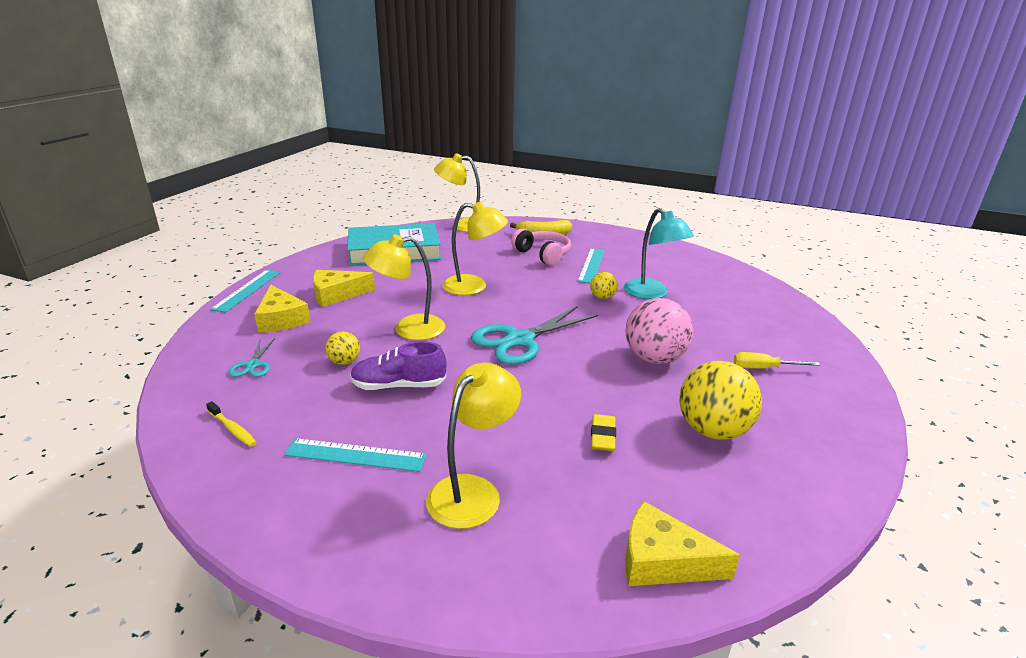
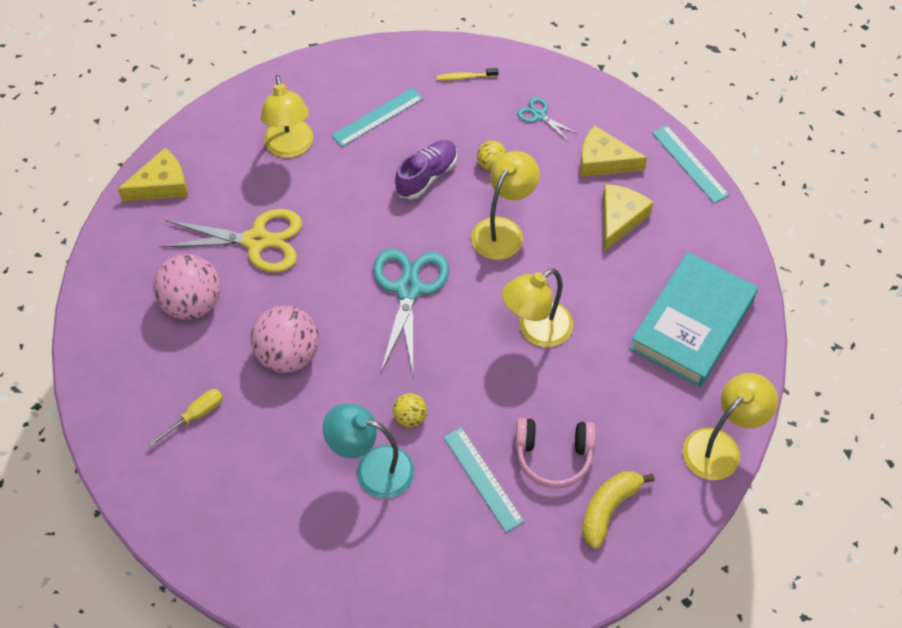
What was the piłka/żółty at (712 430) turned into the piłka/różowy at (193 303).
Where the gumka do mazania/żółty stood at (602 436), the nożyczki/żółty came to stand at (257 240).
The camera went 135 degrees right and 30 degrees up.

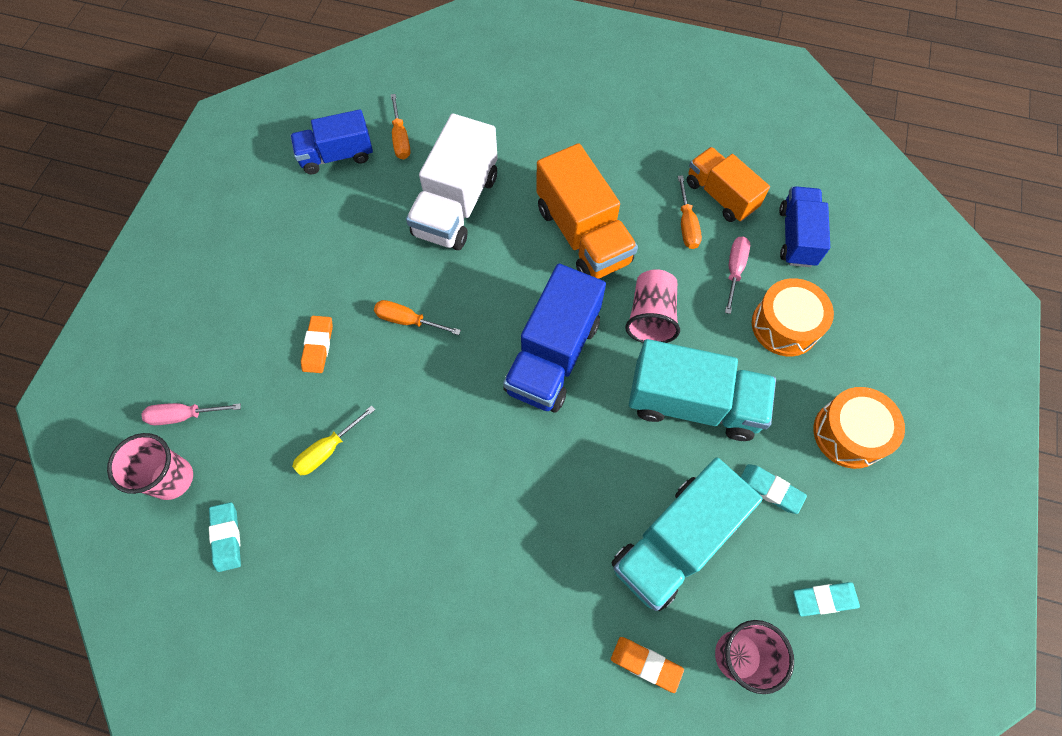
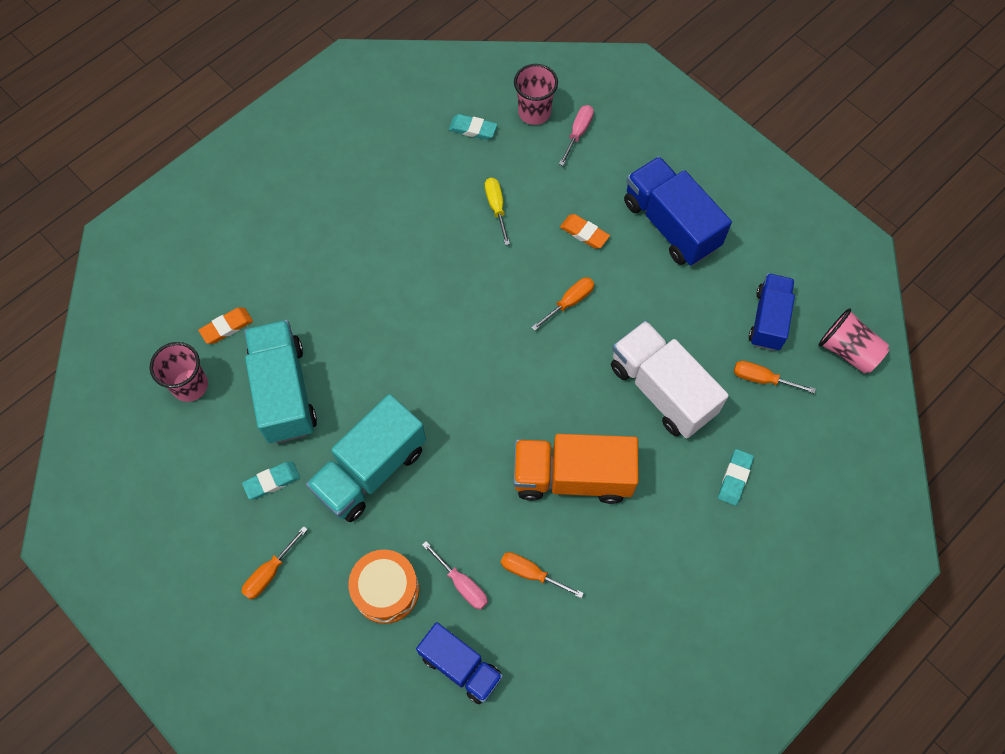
The second view lost the ciężarówka/pomarańczowy at (720 195).
The ciężarówka/niebieski ended up elsewhere, having gone from (553 355) to (671 224).
The szklanka/różowy ended up elsewhere, having gone from (651 316) to (848 350).
Where the bęben/pomarańczowy stood at (849 433), the śrubokręt/pomarańczowy came to stand at (269 573).
The gumka do mazania/turkusowy ended up elsewhere, having gone from (824 599) to (735 478).
The camera went 120 degrees right and 0 degrees up.

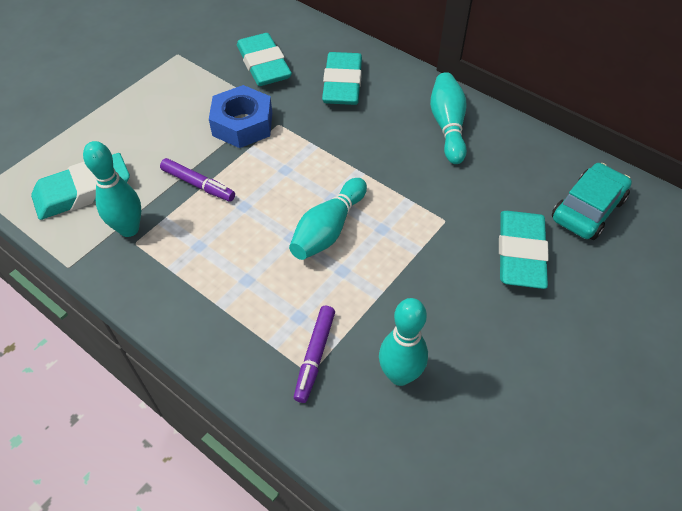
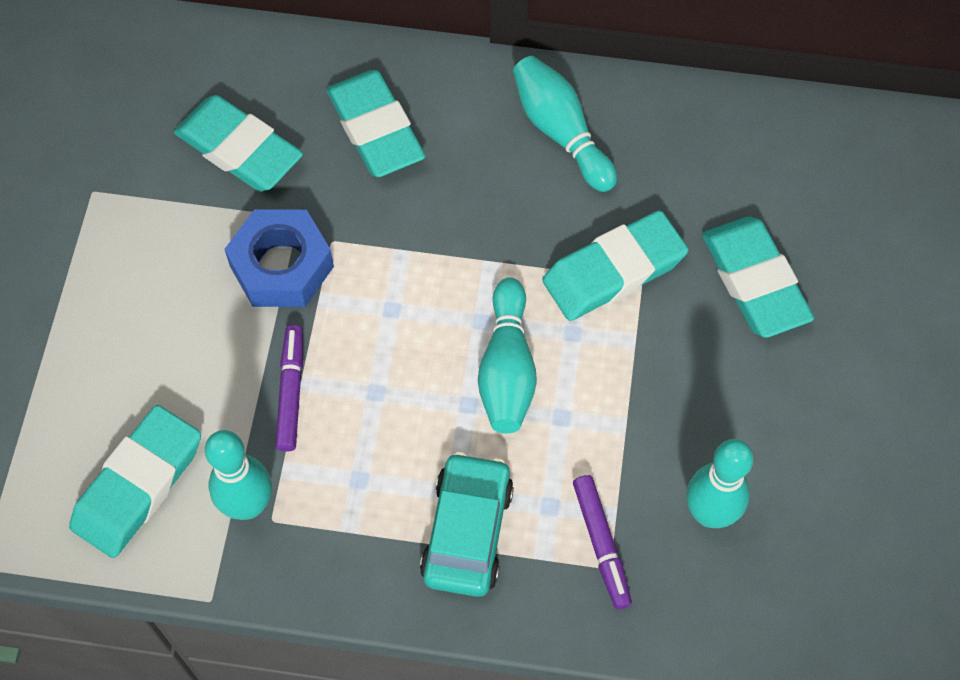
The flamaster/fioletowy at (198 184) ended up facing another way, 90 degrees counterclockwise from before.
The samochód/turkusowy ended up elsewhere, having gone from (587 209) to (467 531).
The second view gained the gumka do mazania/turkusowy at (614 271).
The camera went 30 degrees left and 10 degrees up.

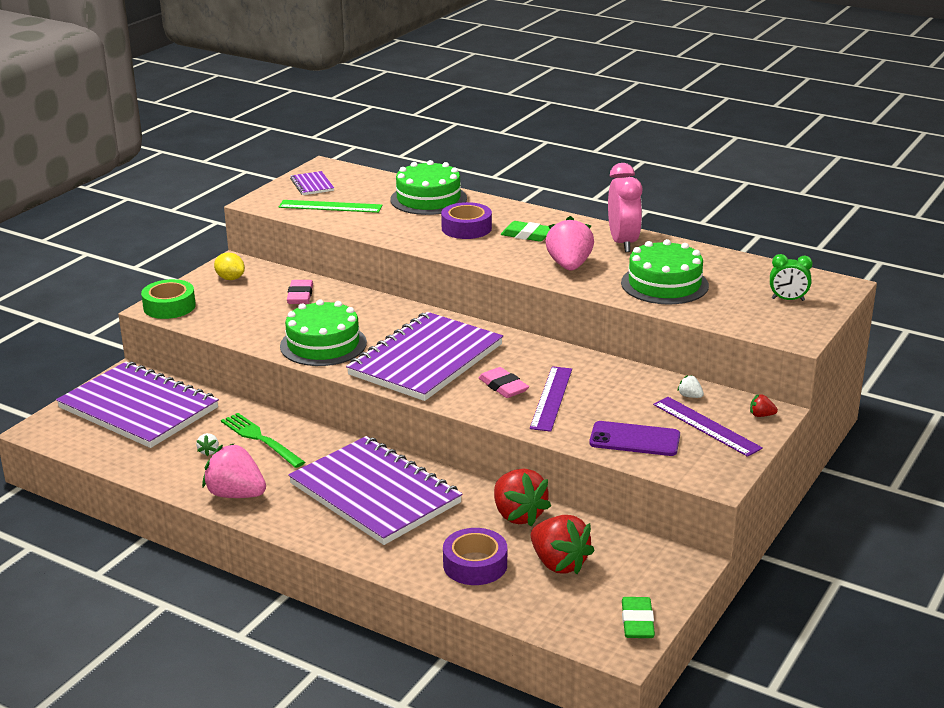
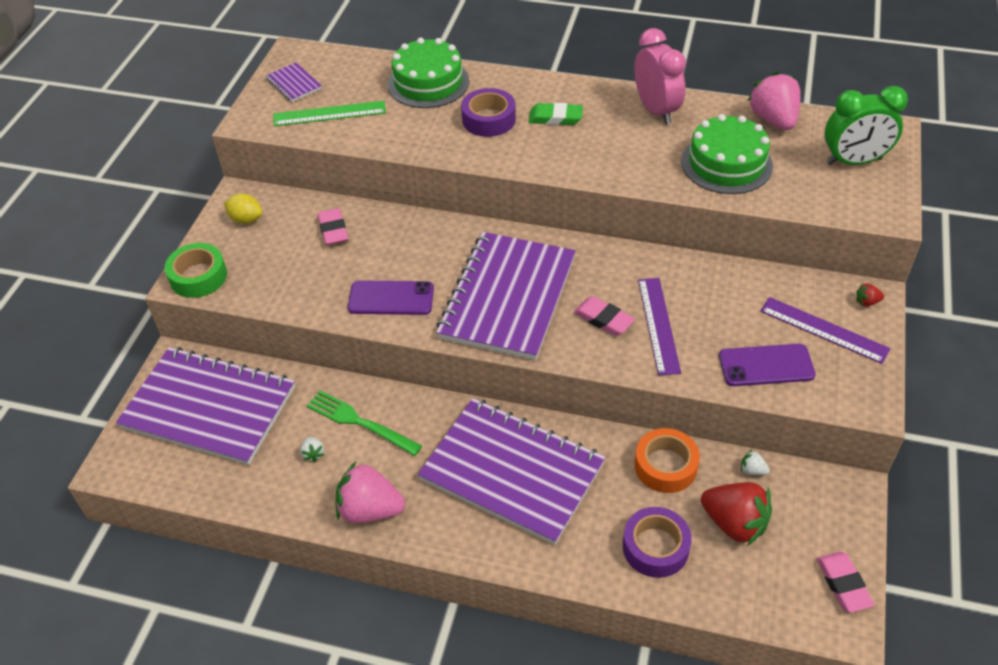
The truskawka/różowy ended up elsewhere, having gone from (569 266) to (773 120).
The size of the budzik/zielony at (788 299) changed by a factor of 1.72.
Where the tort/zielony stood at (323 344), the telefon/fioletowy came to stand at (391 298).
The truskawka/biały ended up elsewhere, having gone from (690 396) to (752 470).
Where the truskawka/czerwony stood at (518 515), the taśma klejąca/pomarańczowy came to stand at (665 466).
What was the gumka do mazania/zielony at (637 622) turned into the gumka do mazania/różowy at (843 584).
The camera went 15 degrees left and 20 degrees up.

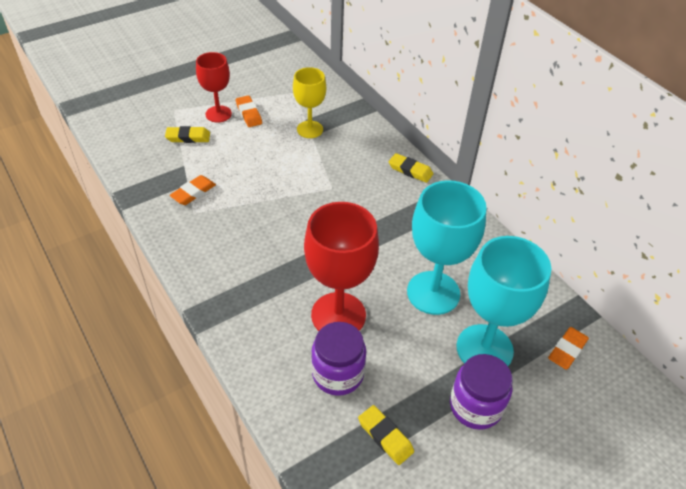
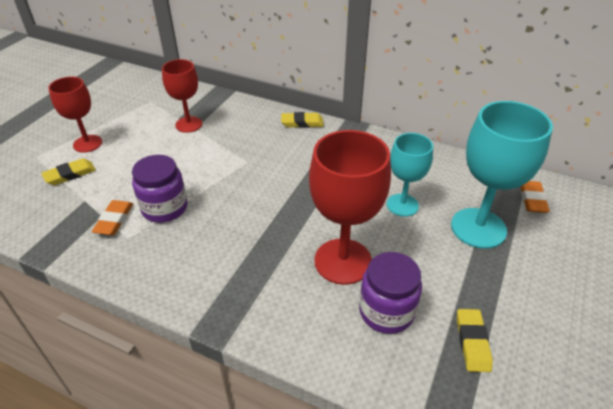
What was the kielich/żółty at (310 129) turned into the kielich/czerwony at (189 124).
The second view lost the gumka do mazania/pomarańczowy at (249 114).
The size of the kielich/turkusowy at (433 293) changed by a factor of 0.62.
The słoik/fioletowy ended up elsewhere, having gone from (475 406) to (164 208).
The gumka do mazania/żółty at (385 436) ended up facing another way, 75 degrees clockwise from before.
The camera went 30 degrees left and 5 degrees down.

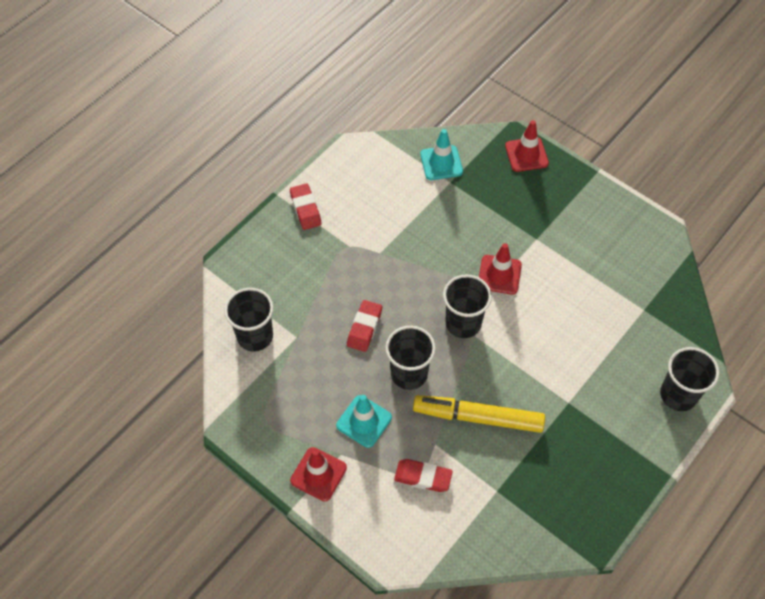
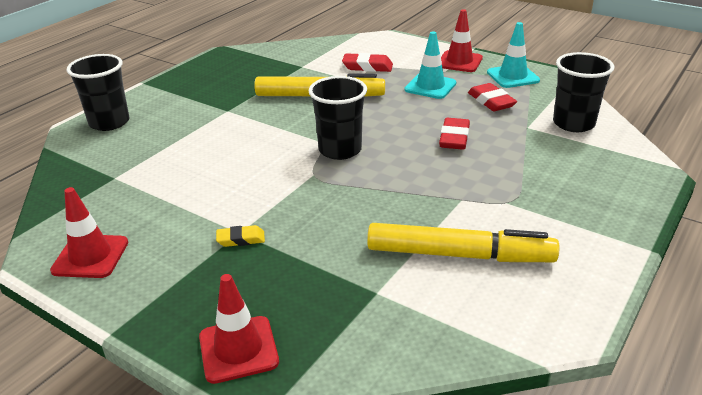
The pachołek/turkusowy ended up elsewhere, having gone from (441 163) to (513 76).
The gumka do mazania/czerwony ended up elsewhere, having gone from (305 209) to (491 101).
The pachołek/czerwony ended up elsewhere, having gone from (499 275) to (90 256).
The second view lost the szklanka/czarny at (409 374).
The second view gained the flamaster/żółty at (459 255).
The second view gained the gumka do mazania/żółty at (241 239).
The camera went 175 degrees right and 25 degrees down.

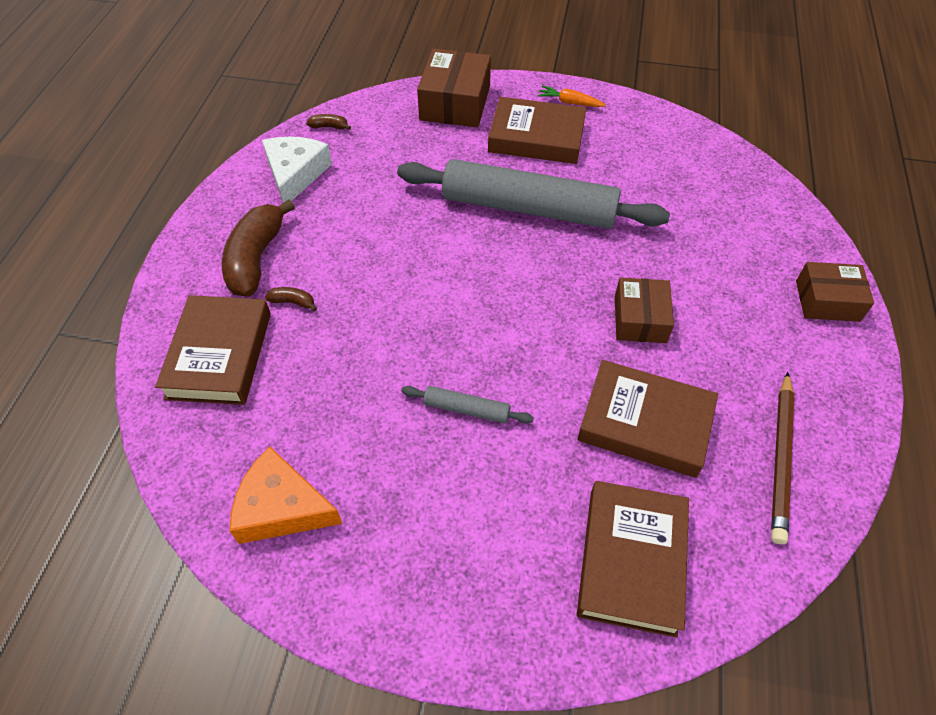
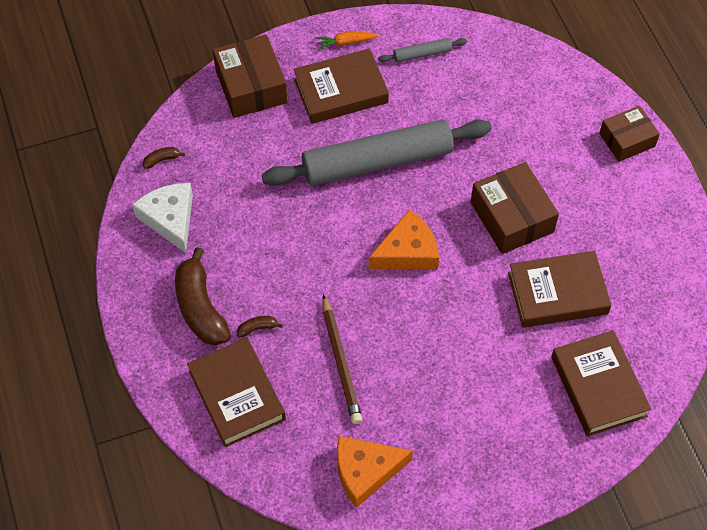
The size of the pudełko/brązowy at (640 319) changed by a factor of 1.51.
The ołówek/brązowy ended up elsewhere, having gone from (781 458) to (341 362).
The wałek do ciasta/szary ended up elsewhere, having gone from (466 409) to (422 54).
The second view gained the ser/pomarańczowy at (407 251).
The camera went 30 degrees left and 5 degrees up.

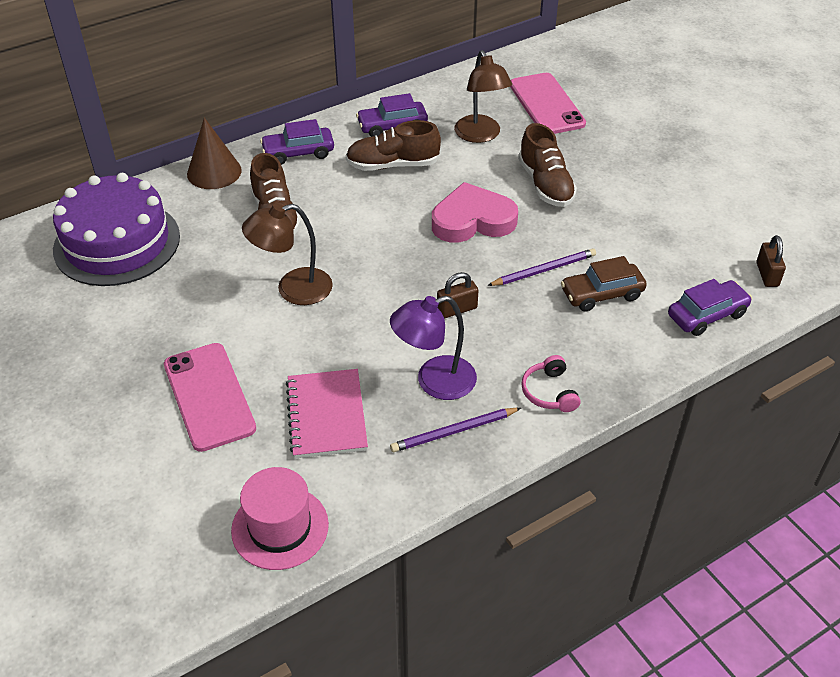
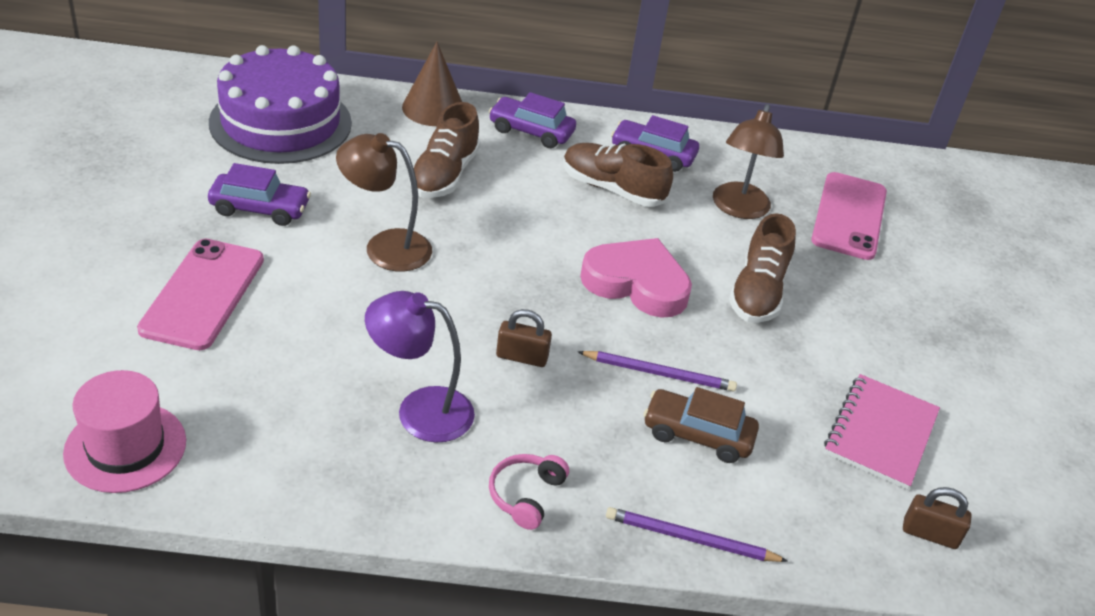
The kłódka/brązowy at (767 274) ended up facing another way, 75 degrees clockwise from before.
The samochód/fioletowy ended up elsewhere, having gone from (707 315) to (260 208).
The zeszyt/różowy ended up elsewhere, having gone from (327 415) to (881 434).
The ołówek/fioletowy ended up elsewhere, having gone from (454 431) to (691 539).
The camera went 30 degrees right and 5 degrees down.

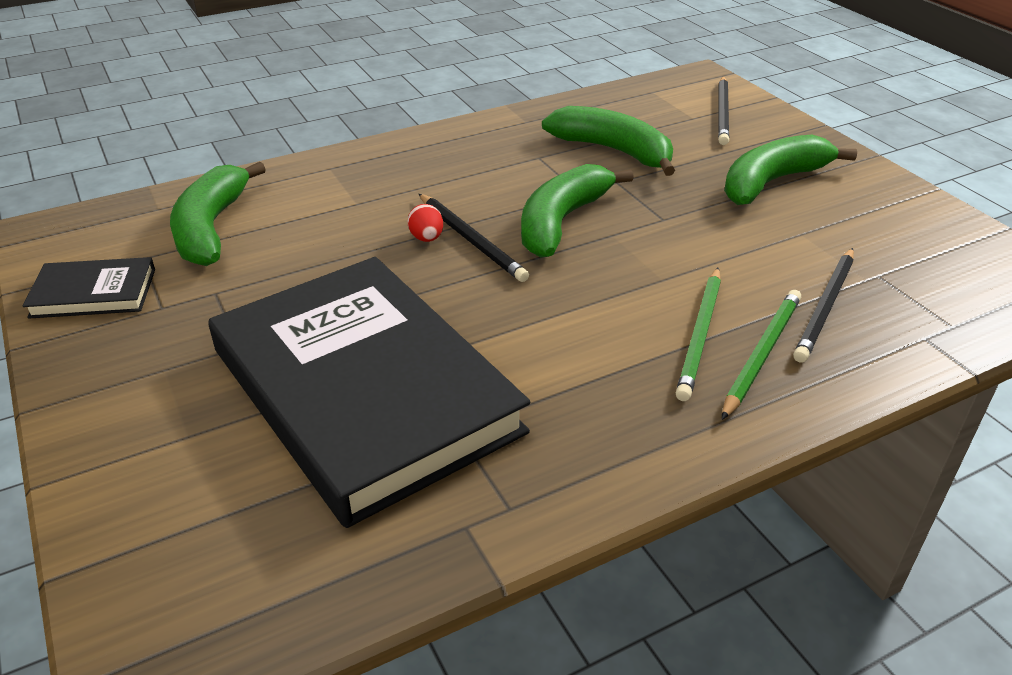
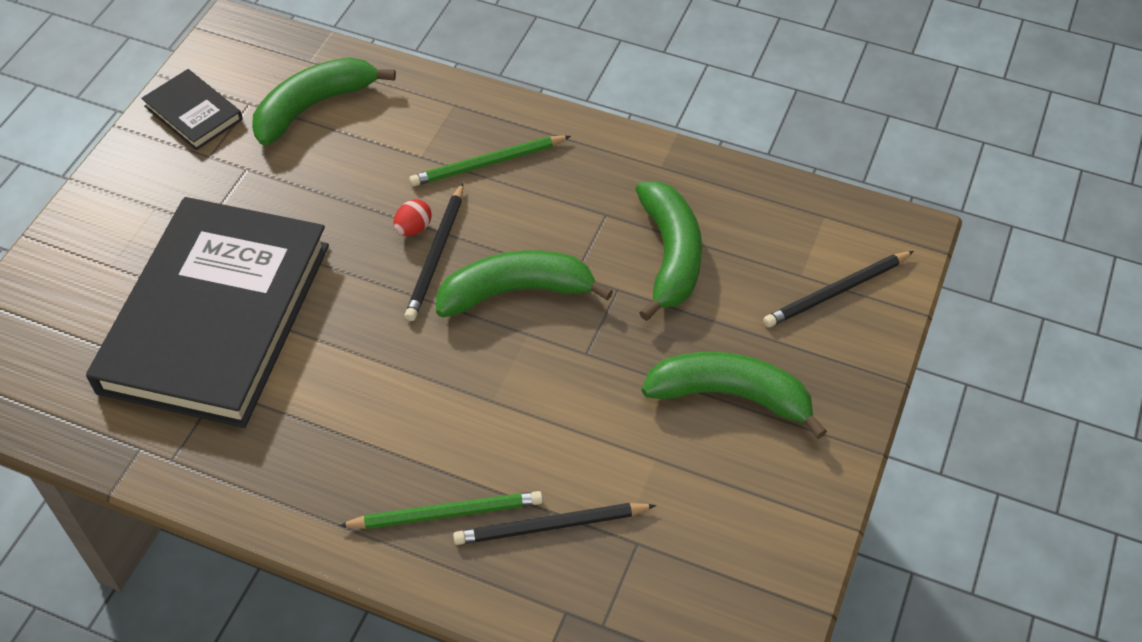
The ołówek/zielony ended up elsewhere, having gone from (700 335) to (488 163).
The camera went 50 degrees right and 15 degrees up.

